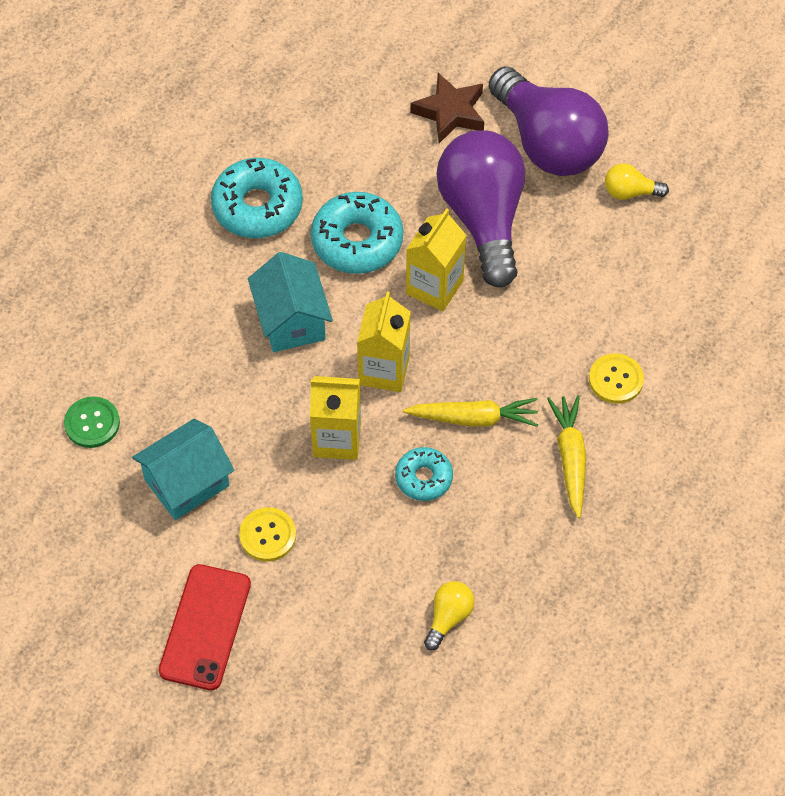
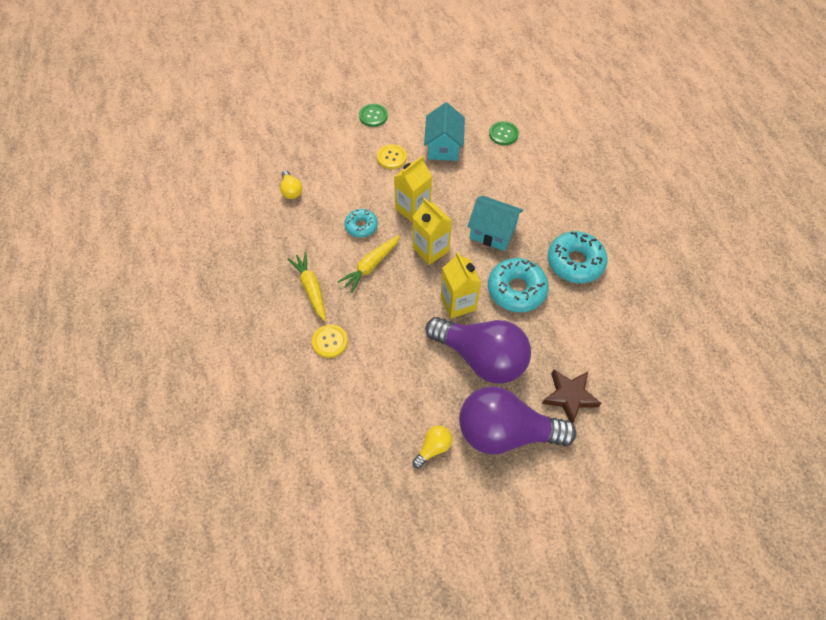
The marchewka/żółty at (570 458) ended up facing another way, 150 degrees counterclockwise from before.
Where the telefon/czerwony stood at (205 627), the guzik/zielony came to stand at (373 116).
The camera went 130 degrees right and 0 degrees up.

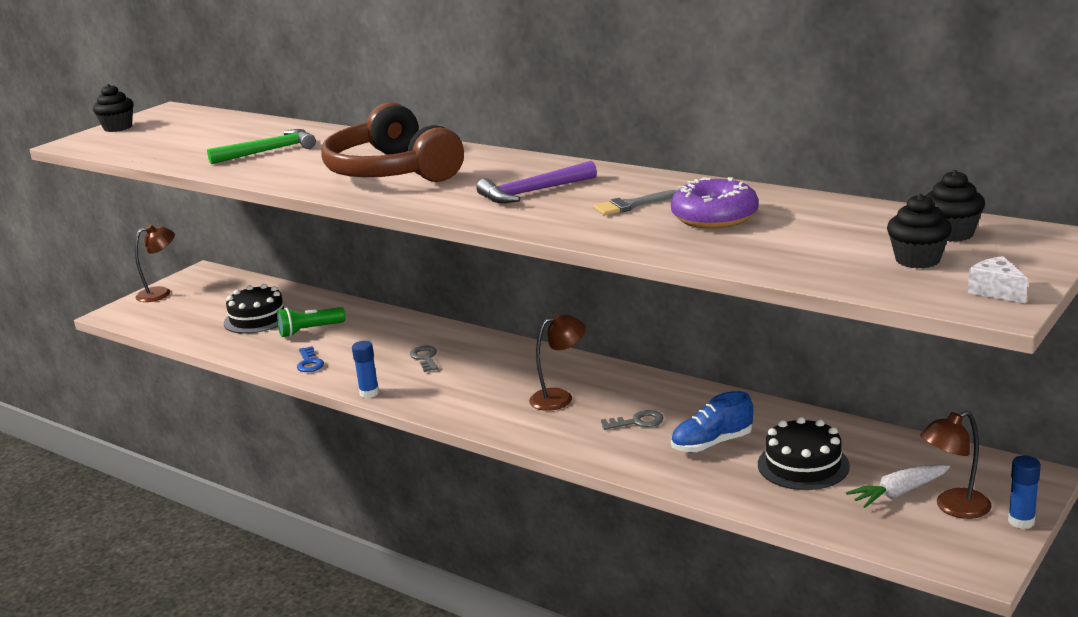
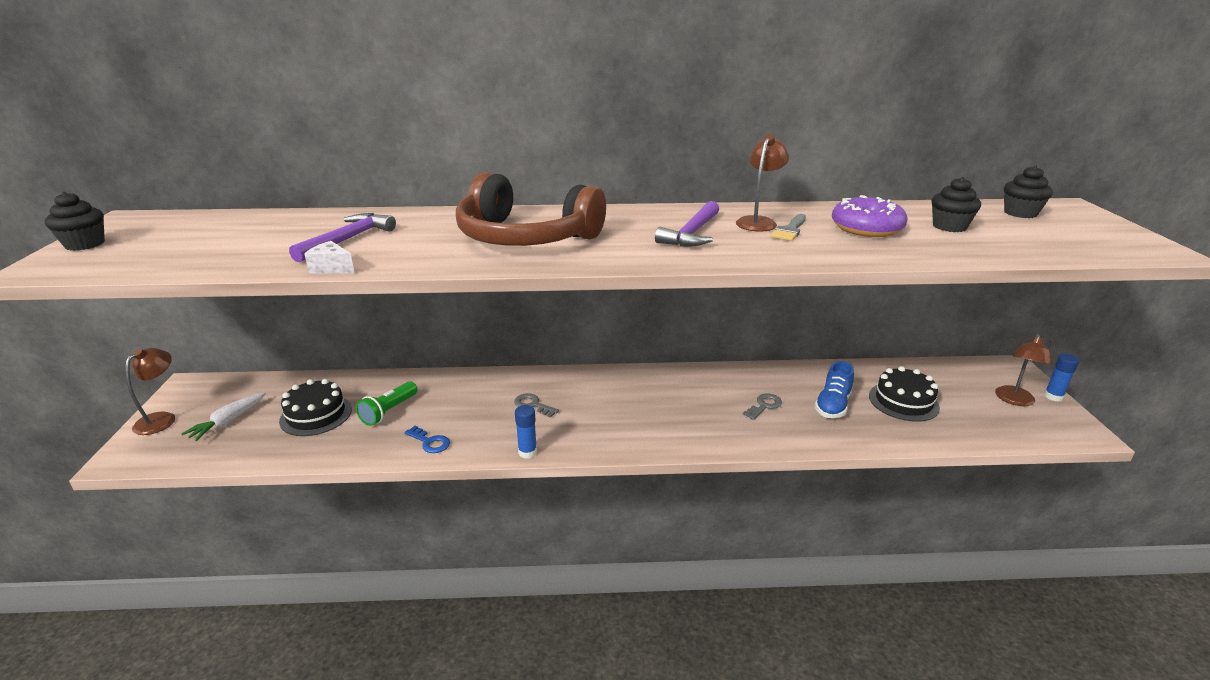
What was the młotek/zielony at (269 151) turned into the młotek/fioletowy at (347 240).
The muffinka/czarny ended up elsewhere, having gone from (917 260) to (949 227).
The ser/biały ended up elsewhere, having gone from (996 291) to (331 268).
The lampka/brązowy ended up elsewhere, having gone from (559 397) to (758 222).
The marchewka/biały ended up elsewhere, having gone from (898 493) to (228 422).
The camera went 40 degrees left and 5 degrees up.

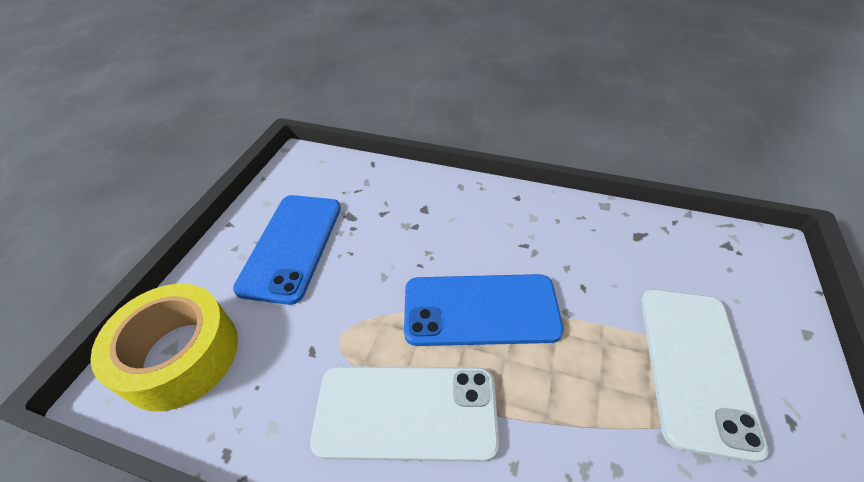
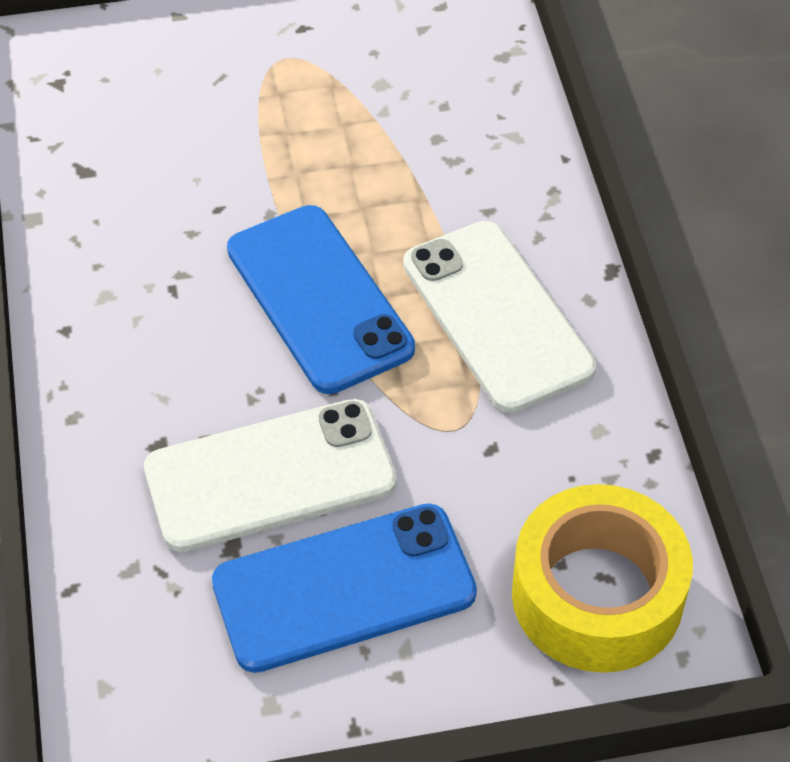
The telefon/biały ended up elsewhere, having gone from (694 366) to (270 476).
The camera went 120 degrees left and 5 degrees up.

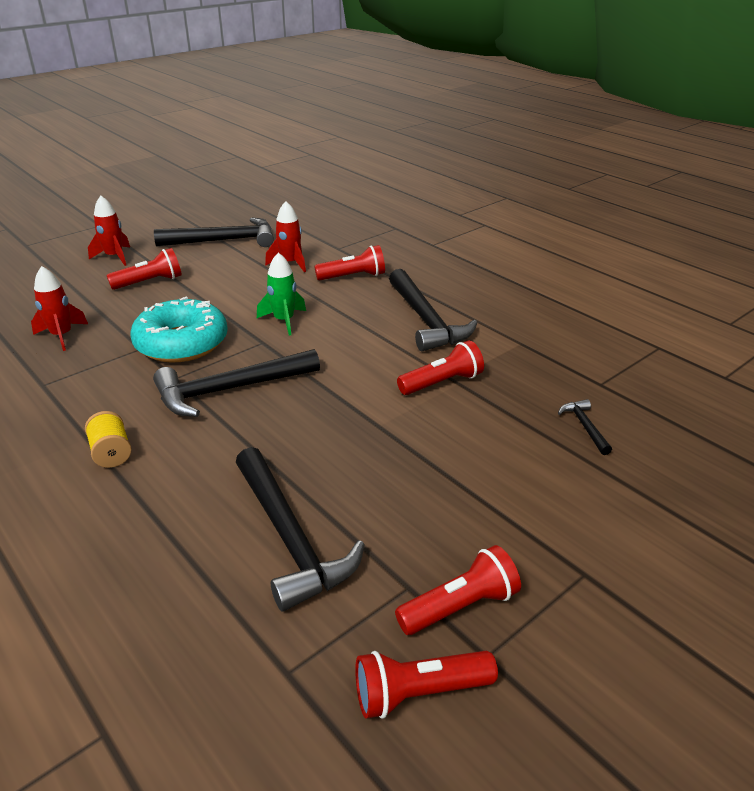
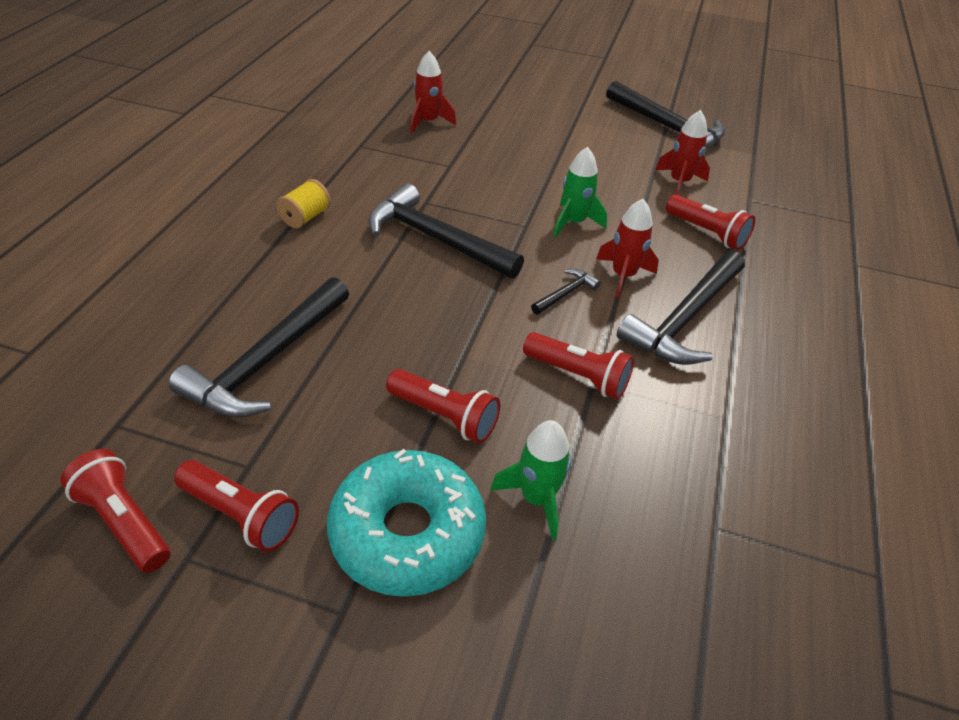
The rakieta/czerwony ended up elsewhere, having gone from (114 257) to (623 276).
The latarka/czerwony ended up elsewhere, having gone from (150 282) to (444 416).
The donut/turkusowy ended up elsewhere, having gone from (182 343) to (407 533).
The młotek/czarny ended up elsewhere, having gone from (585 426) to (566 293).
The second view gained the rakieta/zielony at (537 498).
The camera went 55 degrees right and 10 degrees up.

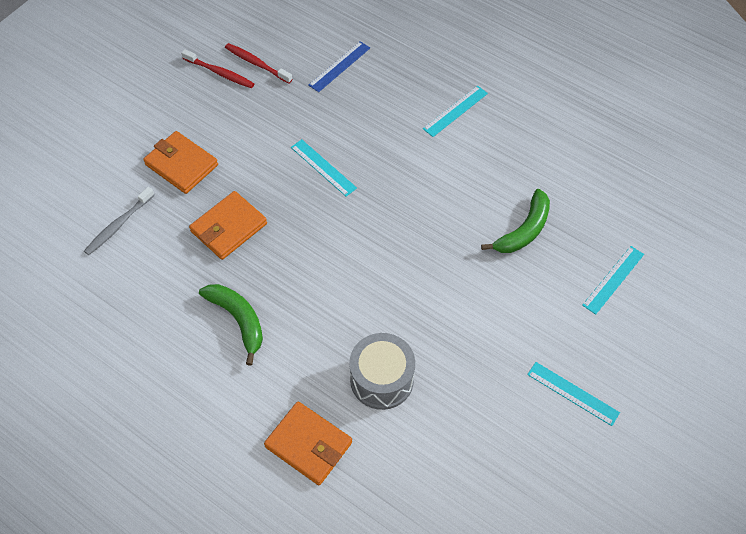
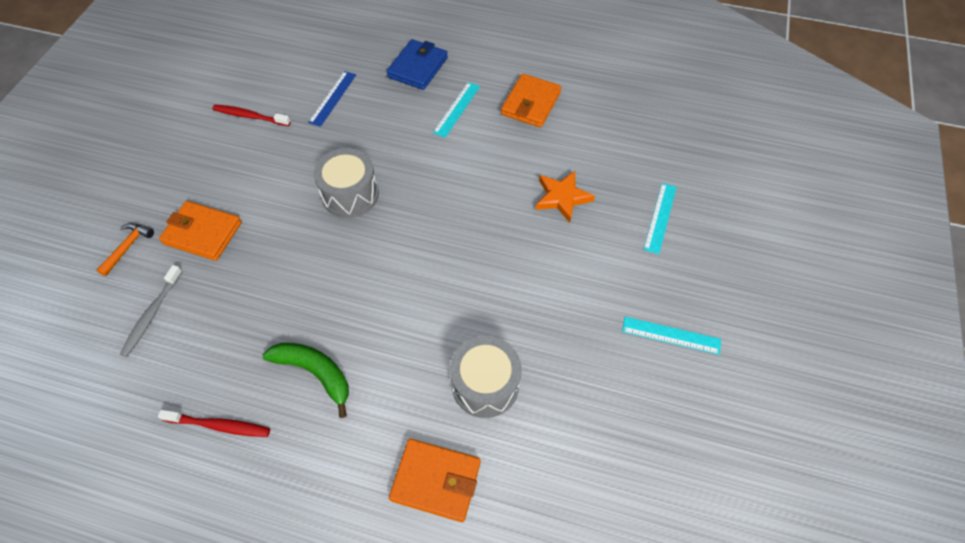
The szczoteczka do zębów/czerwony ended up elsewhere, having gone from (219 73) to (219 425).
Where the linijka/turkusowy stood at (323 167), the bęben/szary came to stand at (350 194).
Where the banan/zielony stood at (523 230), the gwiazda/pomarańczowy came to stand at (562 197).
The portfel/pomarańczowy ended up elsewhere, having gone from (229 227) to (530 103).
The second view gained the portfel/niebieski at (418 67).
The second view gained the młotek/pomarańczowy at (128 247).
The camera went 20 degrees left and 0 degrees up.

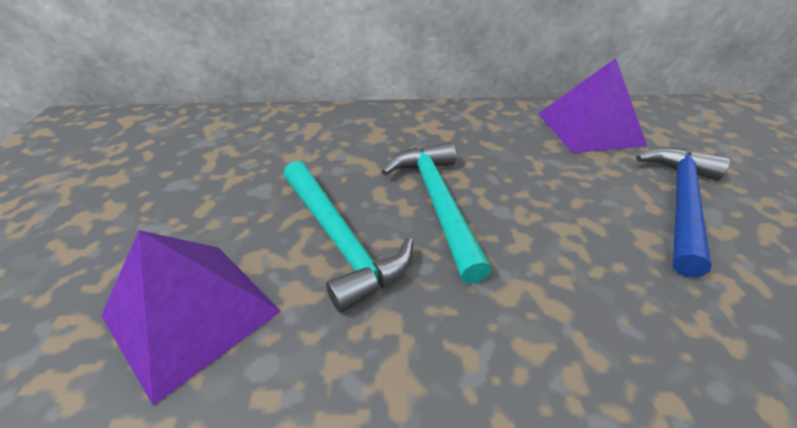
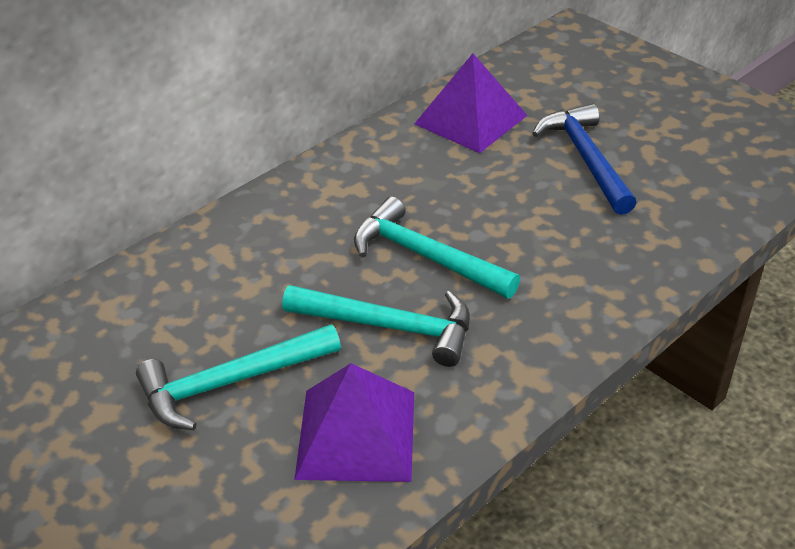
The second view gained the młotek/turkusowy at (230 382).
The camera went 40 degrees left and 0 degrees up.

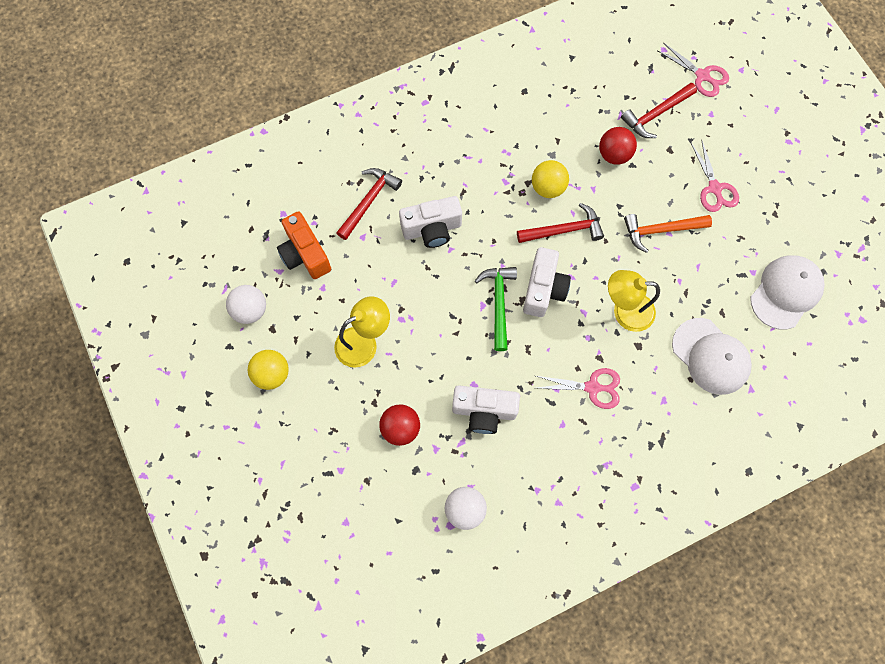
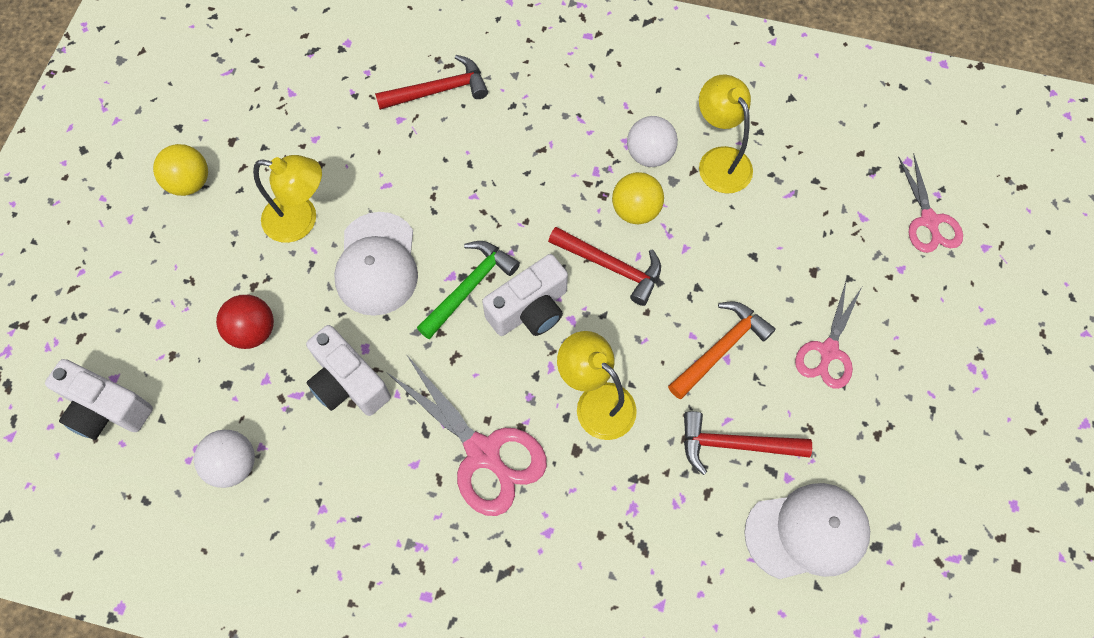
The młotek/czerwony ended up elsewhere, having gone from (656 114) to (735 445).
The second view lost the piłka/czerwony at (614 155).
The aparat fotograficzny/biały ended up elsewhere, having gone from (432 229) to (107 409).
The second view lost the aparat fotograficzny/pomarańczowy at (305 254).
The młotek/pomarańczowy at (661 230) ended up facing another way, 105 degrees clockwise from before.
The piłka/biały ended up elsewhere, having gone from (250 310) to (649 154).
The czapka/biały ended up elsewhere, having gone from (710 356) to (377 264).
The size of the nożyczki/różowy at (592 387) changed by a factor of 1.56.
The second view gained the lampka/żółty at (719 160).
The camera went 40 degrees right and 5 degrees down.

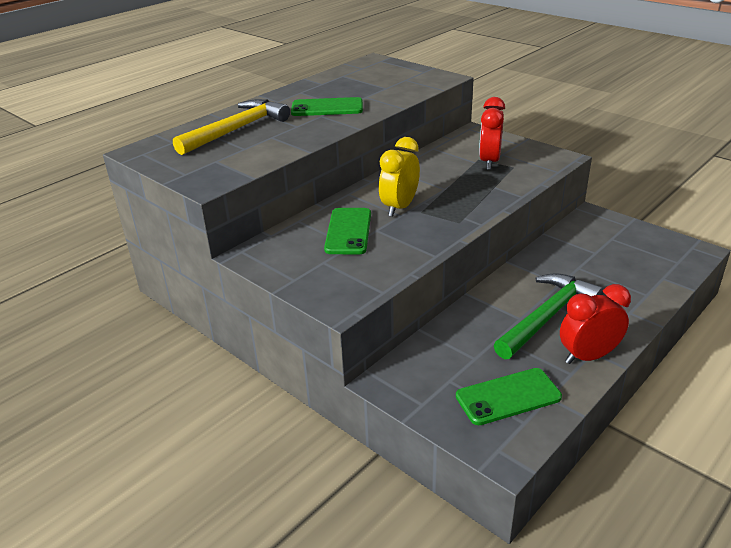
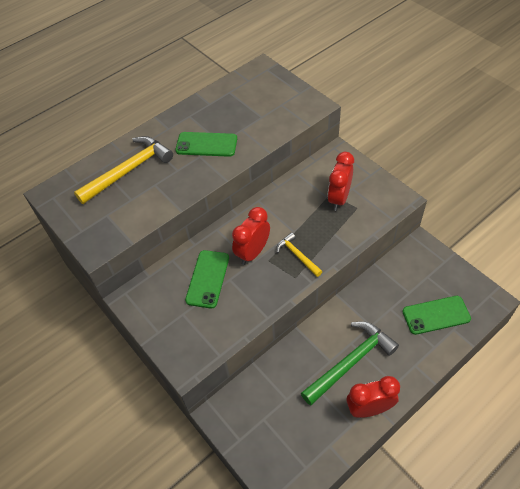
What was the budzik/żółty at (399 207) turned into the budzik/czerwony at (253 252).
The telefon/zielony ended up elsewhere, having gone from (508 396) to (436 315).
The second view gained the młotek/żółty at (297 255).
The camera went 10 degrees right and 20 degrees up.

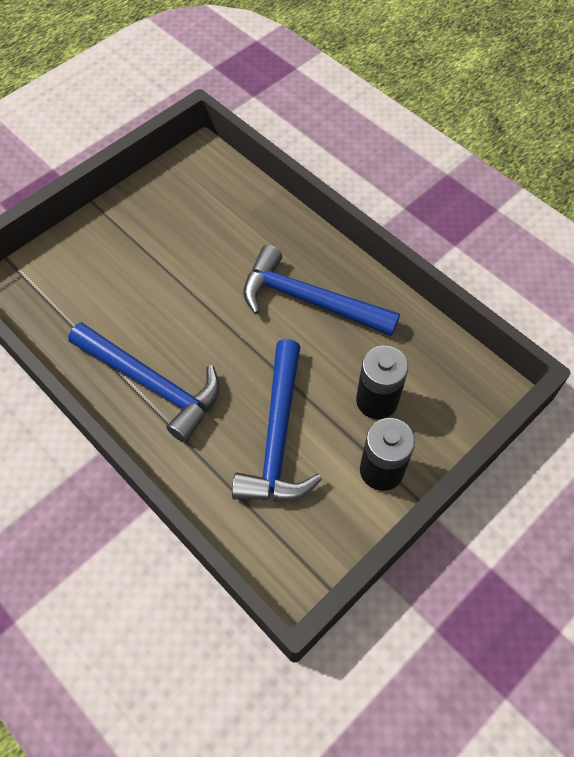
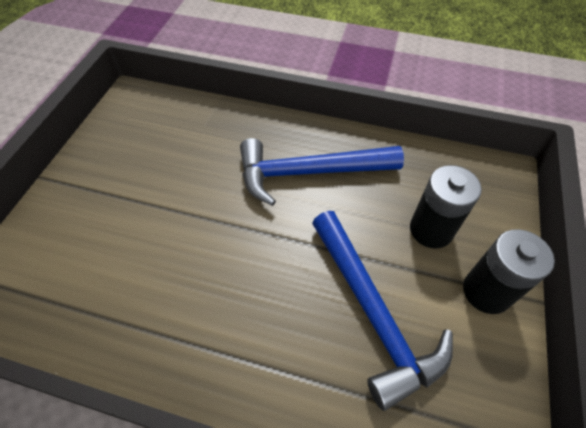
The second view lost the młotek/niebieski at (152 384).
The camera went 30 degrees left and 5 degrees down.

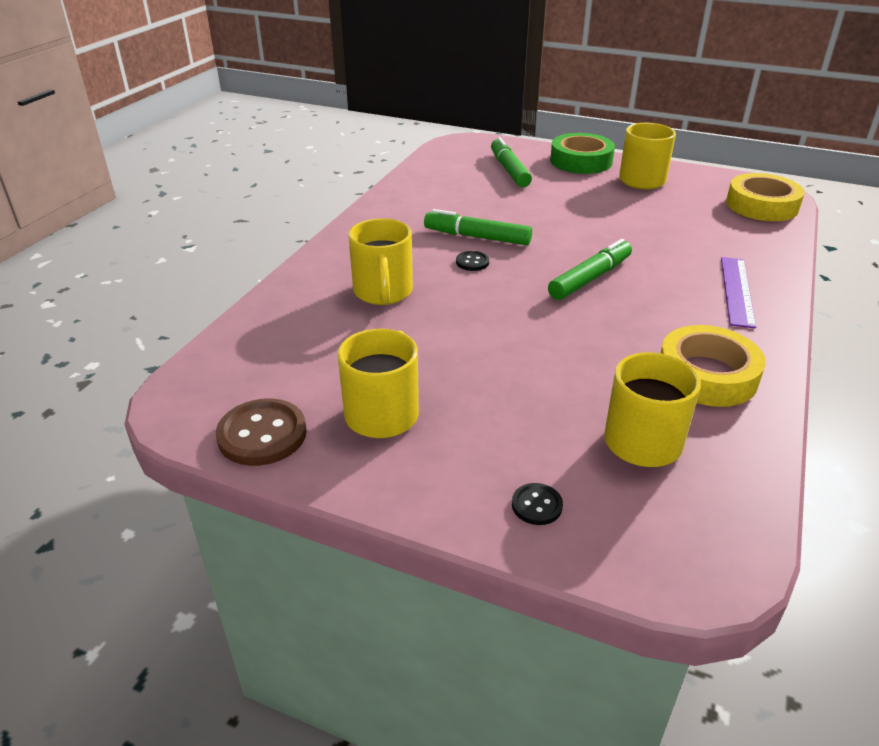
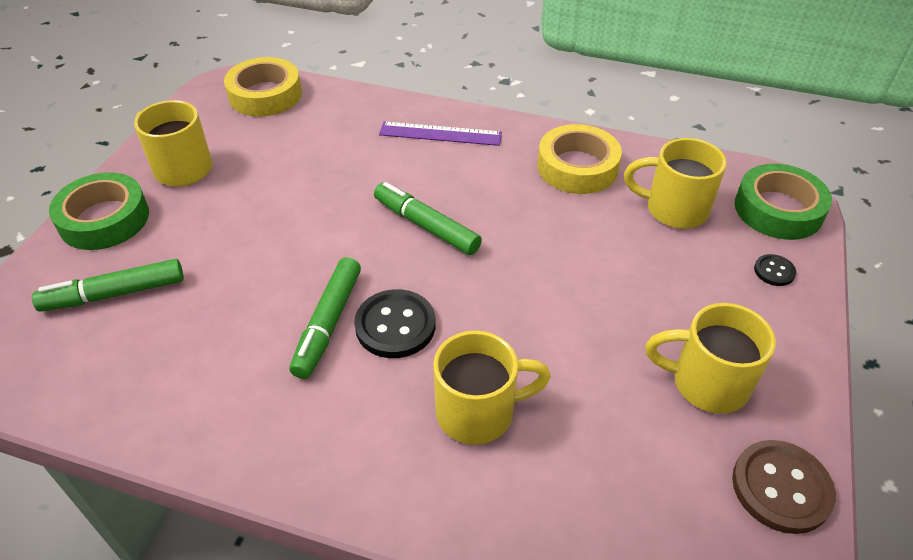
The size of the guzik/czarny at (472 262) changed by a factor of 1.93.
The second view gained the taśma klejąca/zielony at (778 209).
The camera went 95 degrees left and 10 degrees up.

